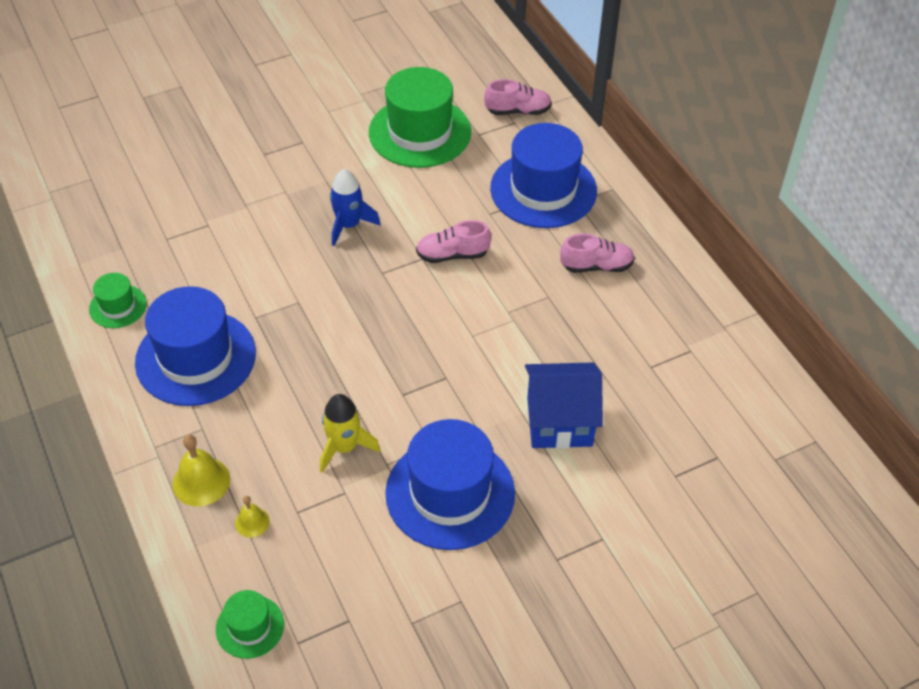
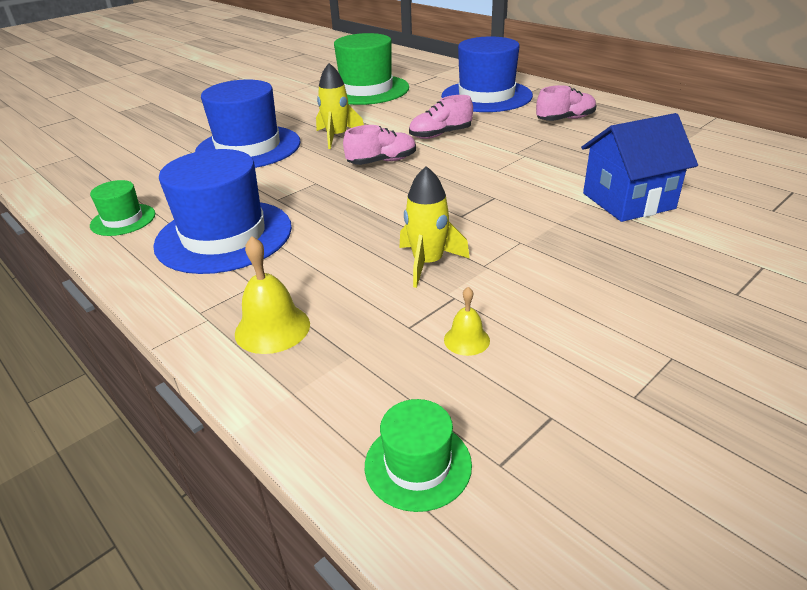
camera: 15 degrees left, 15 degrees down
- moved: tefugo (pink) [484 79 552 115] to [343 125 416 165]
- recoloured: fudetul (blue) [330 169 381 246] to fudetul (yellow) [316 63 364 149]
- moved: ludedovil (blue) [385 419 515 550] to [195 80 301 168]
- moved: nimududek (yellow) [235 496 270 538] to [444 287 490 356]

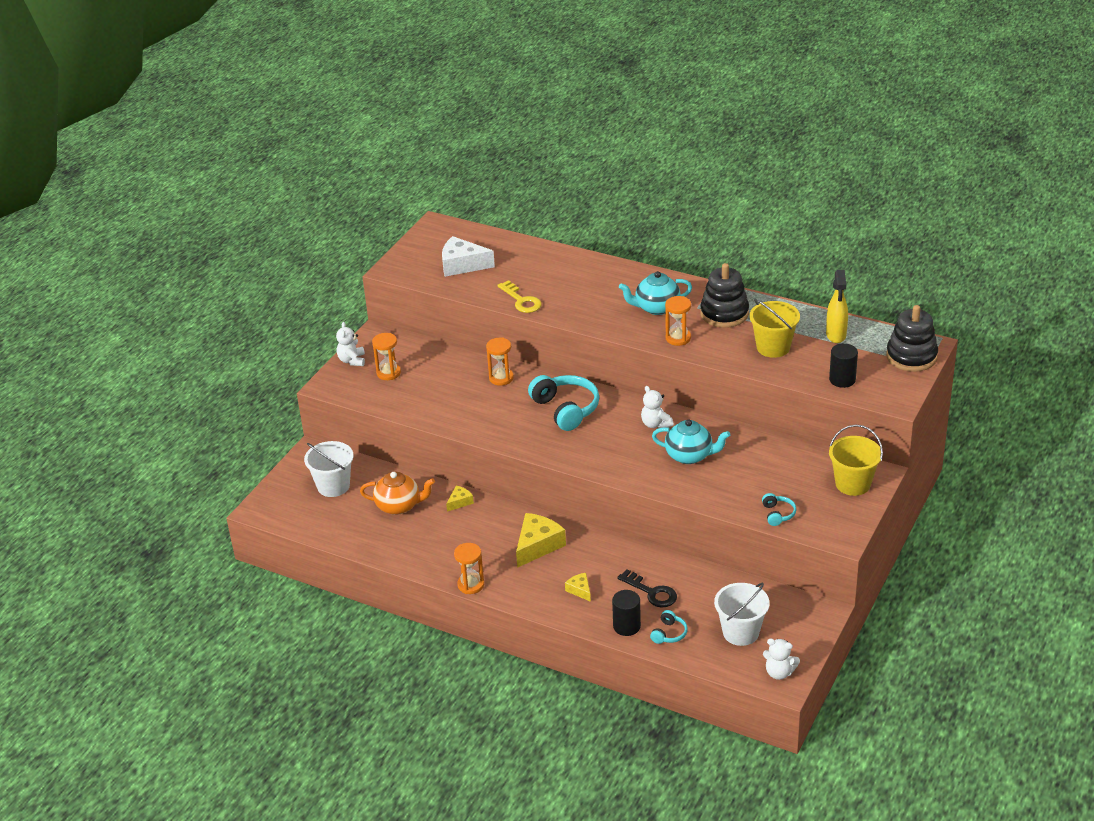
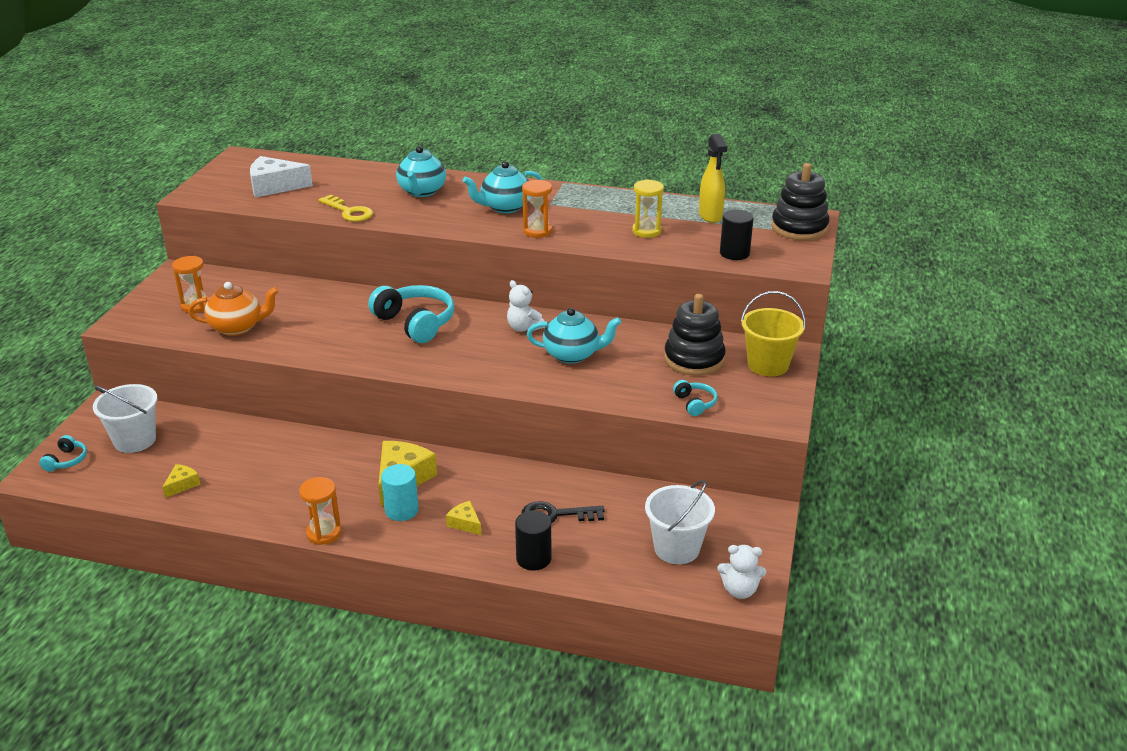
camera: 15 degrees left, 5 degrees down
- moved: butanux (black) [700 263 749 328] to [664 294 726 376]
- replaced: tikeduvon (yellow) [749 299 800 358] to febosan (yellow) [632 179 664 238]
- removed: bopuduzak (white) [336 322 365 366]
- removed: febosan (orange) [486 337 514 386]
- moved: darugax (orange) [360 472 435 515] to [188 282 279 336]
- moved: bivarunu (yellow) [446 486 474 512] to [162 464 201 498]
- turned: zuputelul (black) [617 569 677 608] = [521 501 604 523] 150 degrees clockwise
- moved: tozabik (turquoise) [650 610 688 644] to [39 435 87 472]
- added: darugax (turquoise) [396 146 446 197]
- added: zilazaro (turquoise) [381 464 419 521]

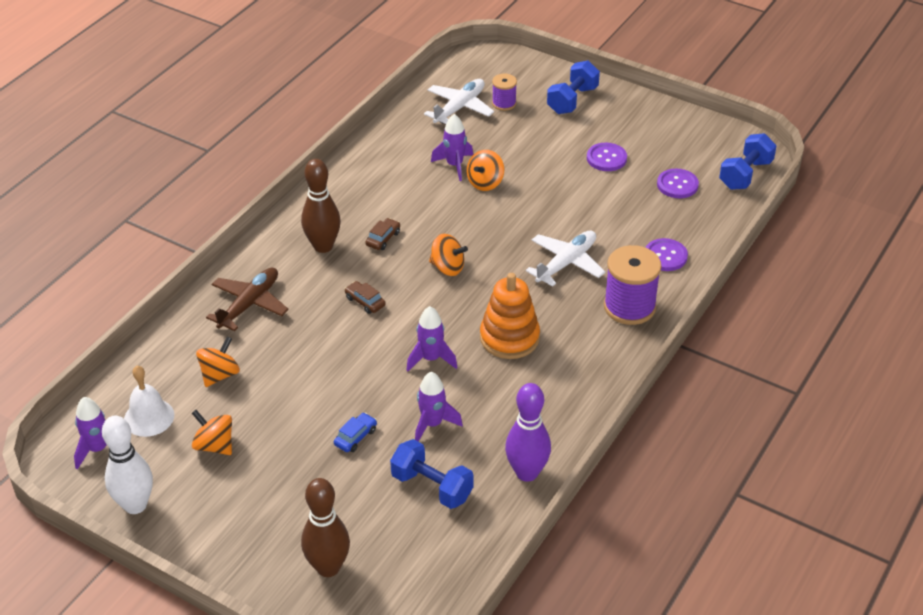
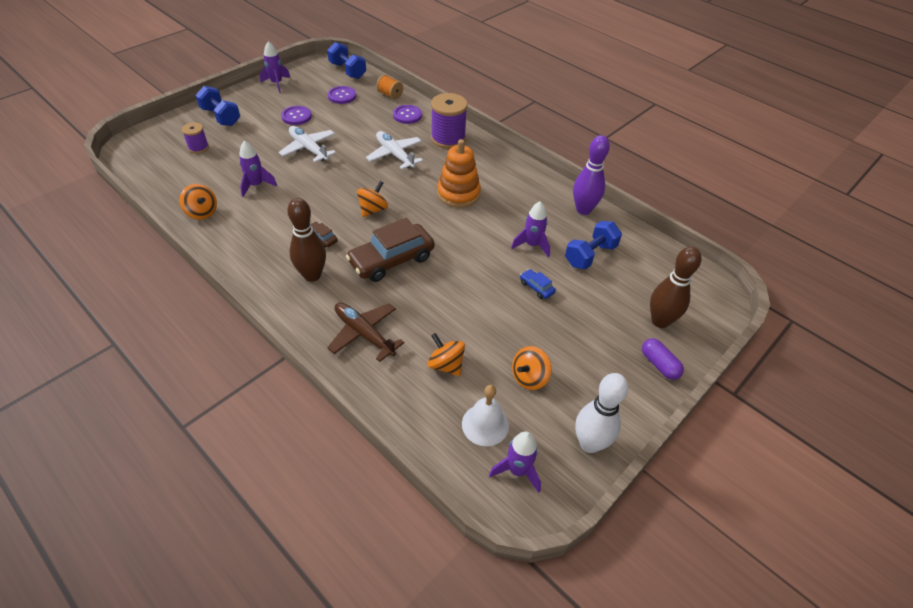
camera: 80 degrees left, 5 degrees up
- moved: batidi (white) [424 79 494 124] to [278 126 336 162]
- moved: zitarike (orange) [467 150 504 191] to [179 184 217 220]
- resized: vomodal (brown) [344 281 385 314] = [346 218 435 282] x2.30
- moved: fudetul (purple) [406 306 457 371] to [260 41 290 93]
- added: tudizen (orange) [376 75 403 99]
- added: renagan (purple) [642 339 684 380]

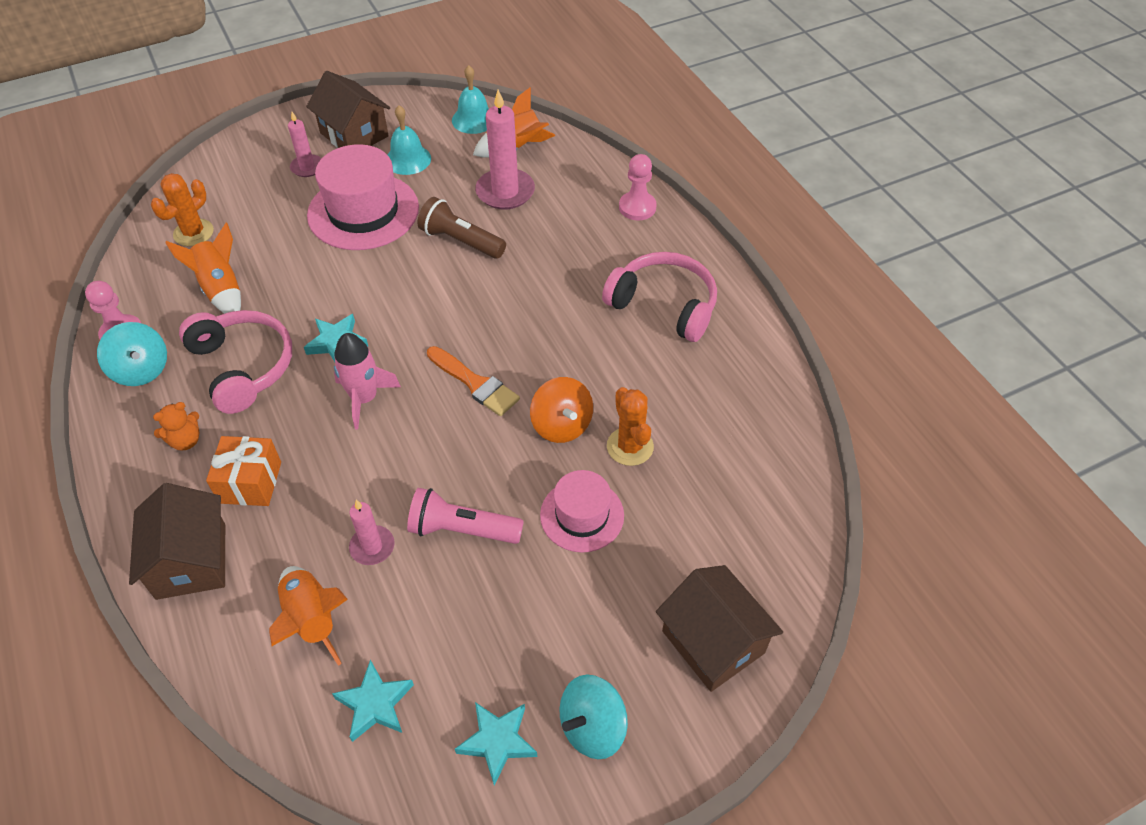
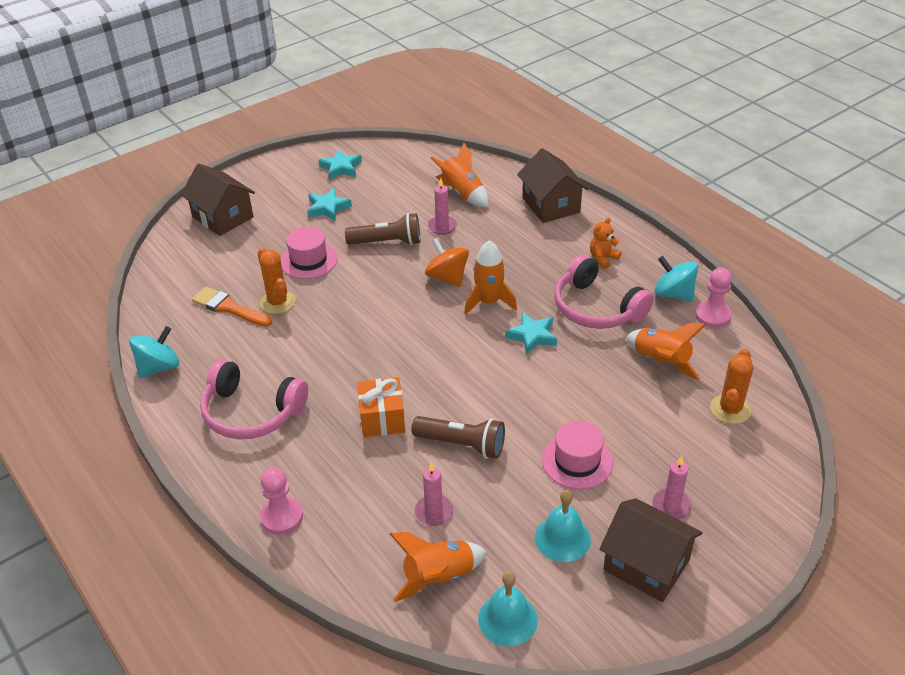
camera: 170 degrees right, 10 degrees down
- resized: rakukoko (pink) [475 90 535 209] = [415 462 453 526] x0.57
- resized: ludedovil (pink) [307 144 419 250] = [542 421 613 489] x0.60
- recoloured: fudetul (pink) [334 333 401 430] to fudetul (orange) [464 240 517 315]
- moved: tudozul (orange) [427 346 520 416] to [192 286 272 327]
- moved: zitarike (orange) [530 377 593 443] to [425 238 469 287]
- moved: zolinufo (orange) [206 436 281 506] to [357 377 405 437]
- recoloured: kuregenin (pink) [407 488 524 544] to kuregenin (brown) [345 213 420 245]
- moved: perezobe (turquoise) [332 660 414 742] to [307 188 352 221]
- moved: zitarike (turquoise) [559 675 628 759] to [129 326 179 378]

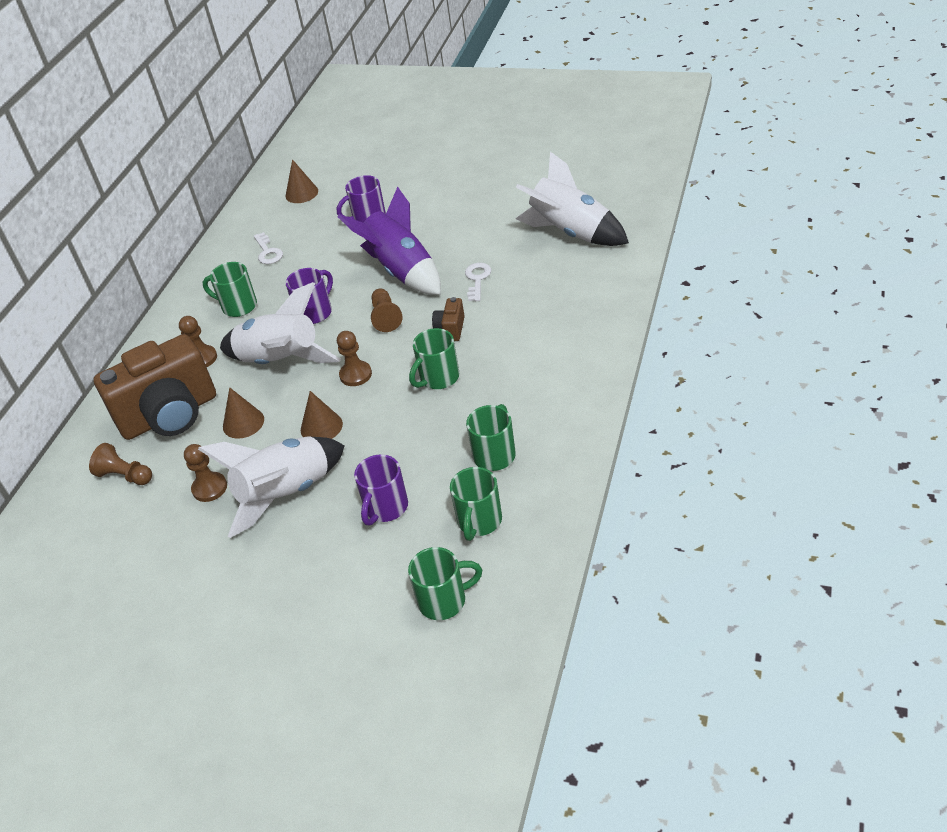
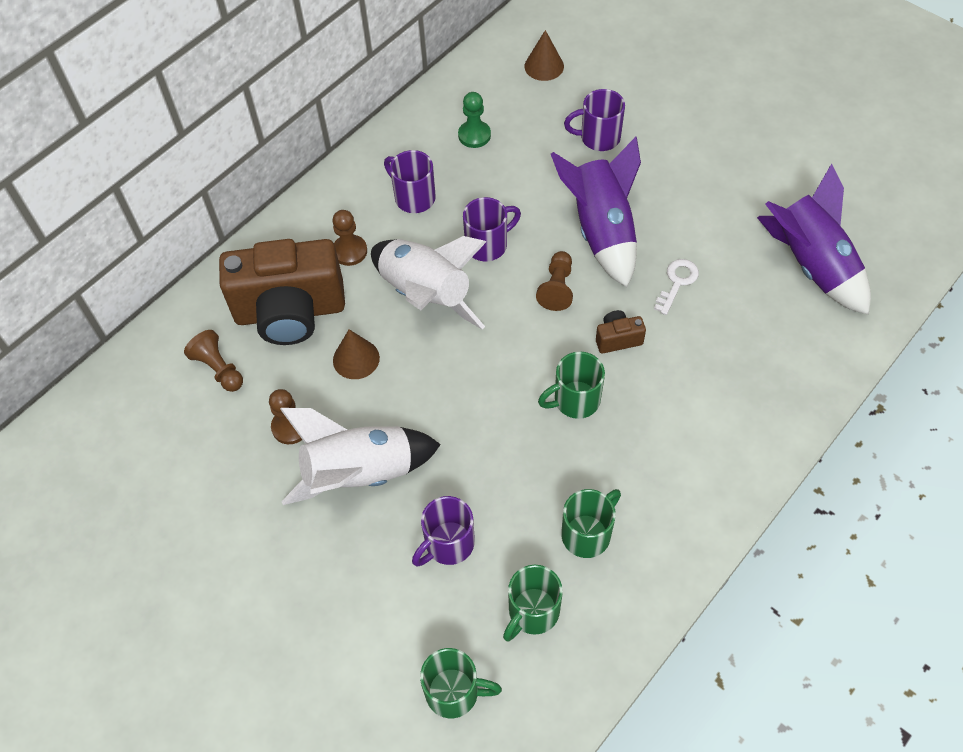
camera: 20 degrees right, 15 degrees up
- recoloured: fudetul (white) [516 151 629 246] to fudetul (purple) [757 164 871 315]
- replaced: zuputelul (white) [254 232 283 264] to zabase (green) [458 92 491 148]
- recoloured: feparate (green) [202 262 257 317] to feparate (purple) [384 150 436 213]
- turned: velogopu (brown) [432 297 465 341] = [596 310 646 354] 45 degrees clockwise
- removed: zabase (brown) [337 331 372 386]
- removed: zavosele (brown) [301 391 343 439]

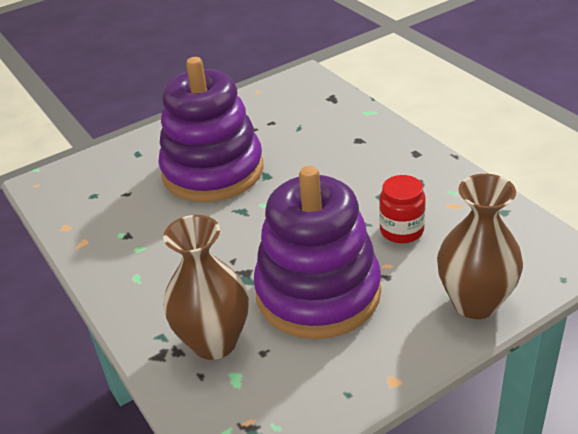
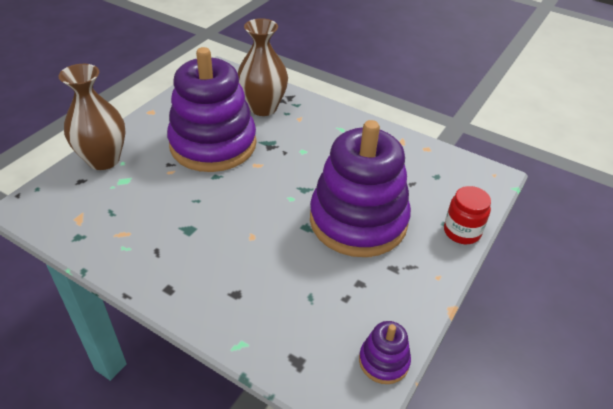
camera: 150 degrees right, 5 degrees up
- moved: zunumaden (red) [379 175 426 243] to [444 186 491 244]
- added: butanux (purple) [359 321 411 384]

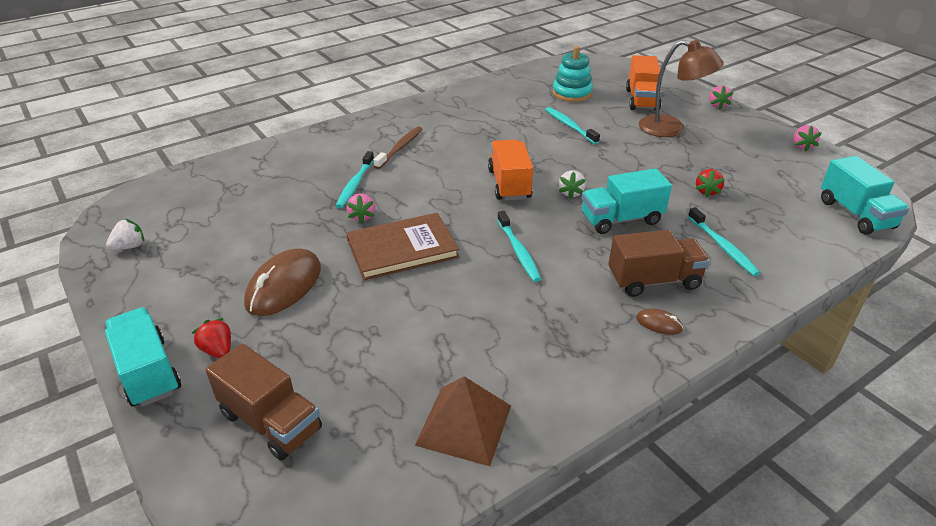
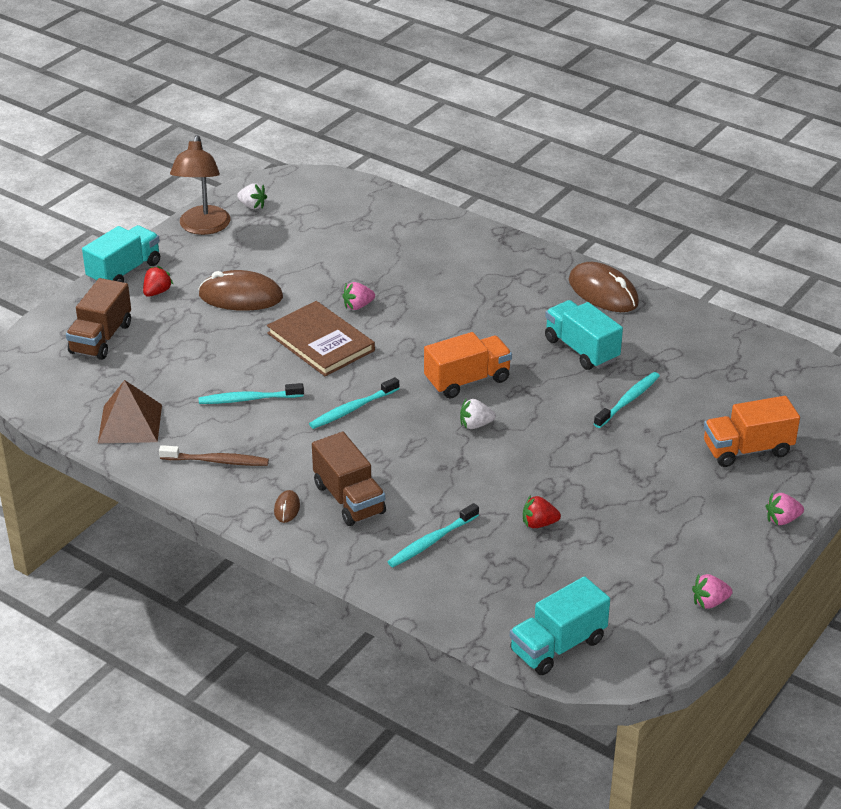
camera: 70 degrees right, 0 degrees up
- moved: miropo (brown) [639 40 724 137] to [170 135 231 235]
- removed: butanux (turquoise) [552 46 593 102]
- moved: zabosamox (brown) [374 126 422 169] to [159 445 269 466]
- moved: zabosamox (turquoise) [336 151 374 208] to [199 383 304 404]
- moved: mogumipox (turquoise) [582 168 672 234] to [545 300 623 370]
- added: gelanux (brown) [569 262 639 312]

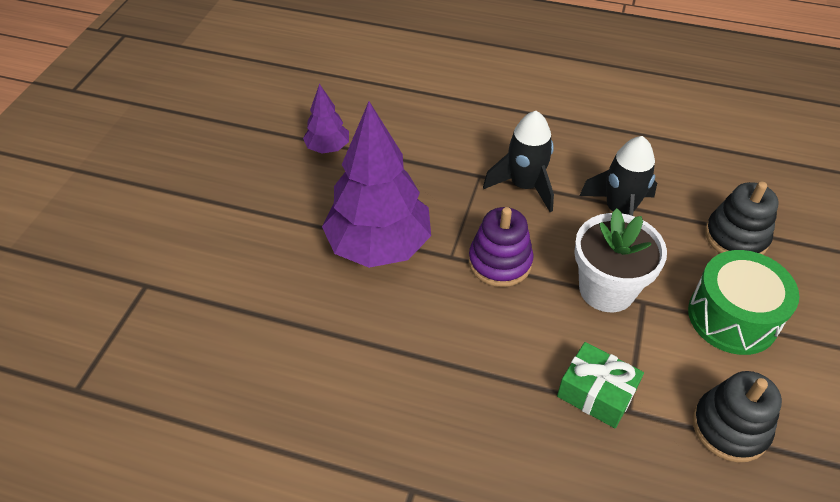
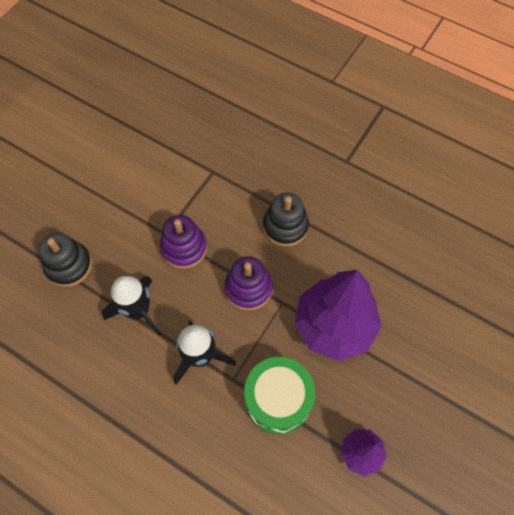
camera: 165 degrees left, 15 degrees up
- replaced: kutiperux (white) [574 208 667 312] to butanux (purple) [160 215 207 269]
- moved: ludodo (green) [688 250 799 355] to [244 357 315 434]
- removed: zolinufo (green) [557 342 644 428]
- moved: butanux (black) [693 371 782 463] to [263 192 309 247]

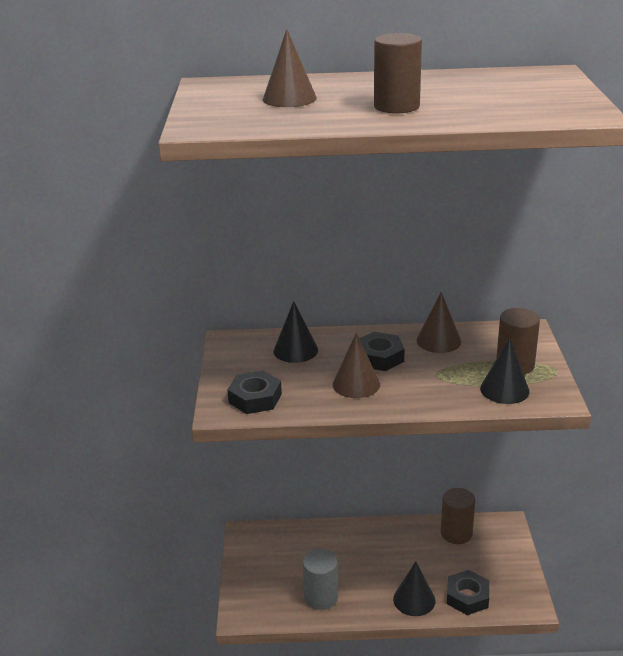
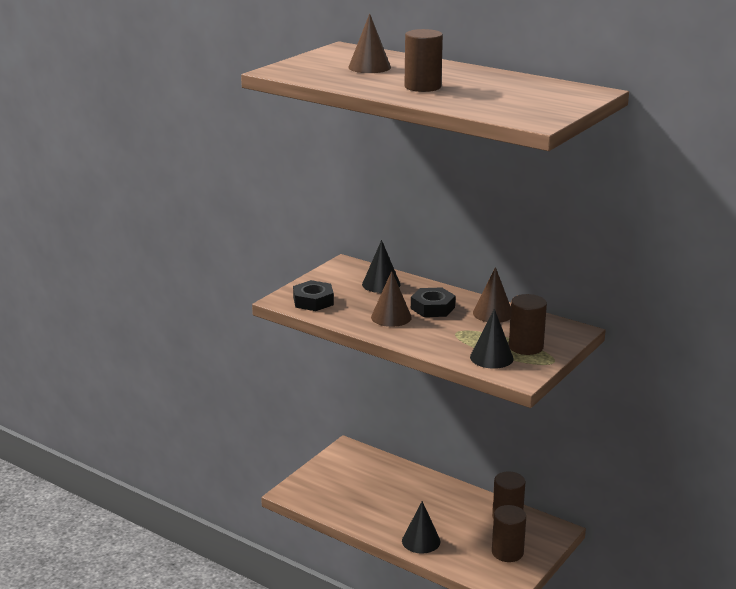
camera: 35 degrees right, 5 degrees down
- removed: zilazaro (grey) [303 549 338 610]
- removed: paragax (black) [447 570 489 615]
- added: zilazaro (brown) [492 505 526 562]

